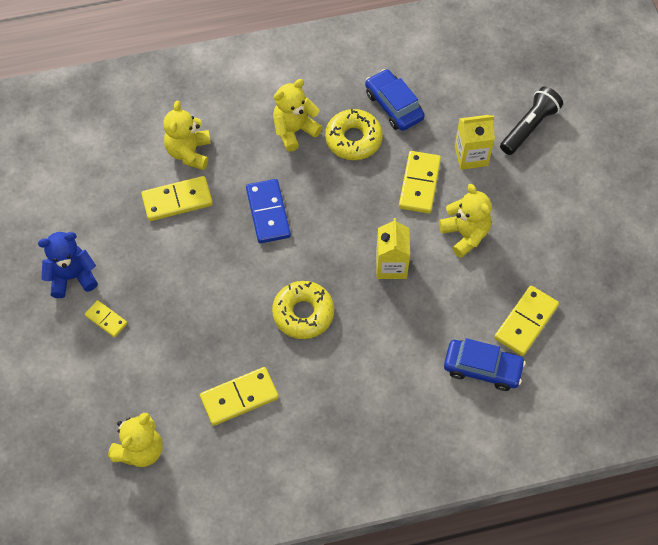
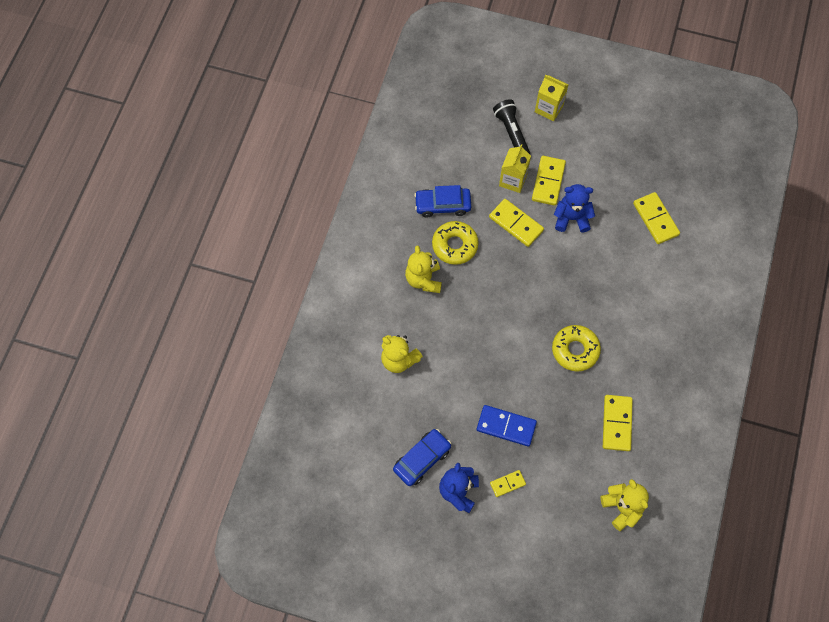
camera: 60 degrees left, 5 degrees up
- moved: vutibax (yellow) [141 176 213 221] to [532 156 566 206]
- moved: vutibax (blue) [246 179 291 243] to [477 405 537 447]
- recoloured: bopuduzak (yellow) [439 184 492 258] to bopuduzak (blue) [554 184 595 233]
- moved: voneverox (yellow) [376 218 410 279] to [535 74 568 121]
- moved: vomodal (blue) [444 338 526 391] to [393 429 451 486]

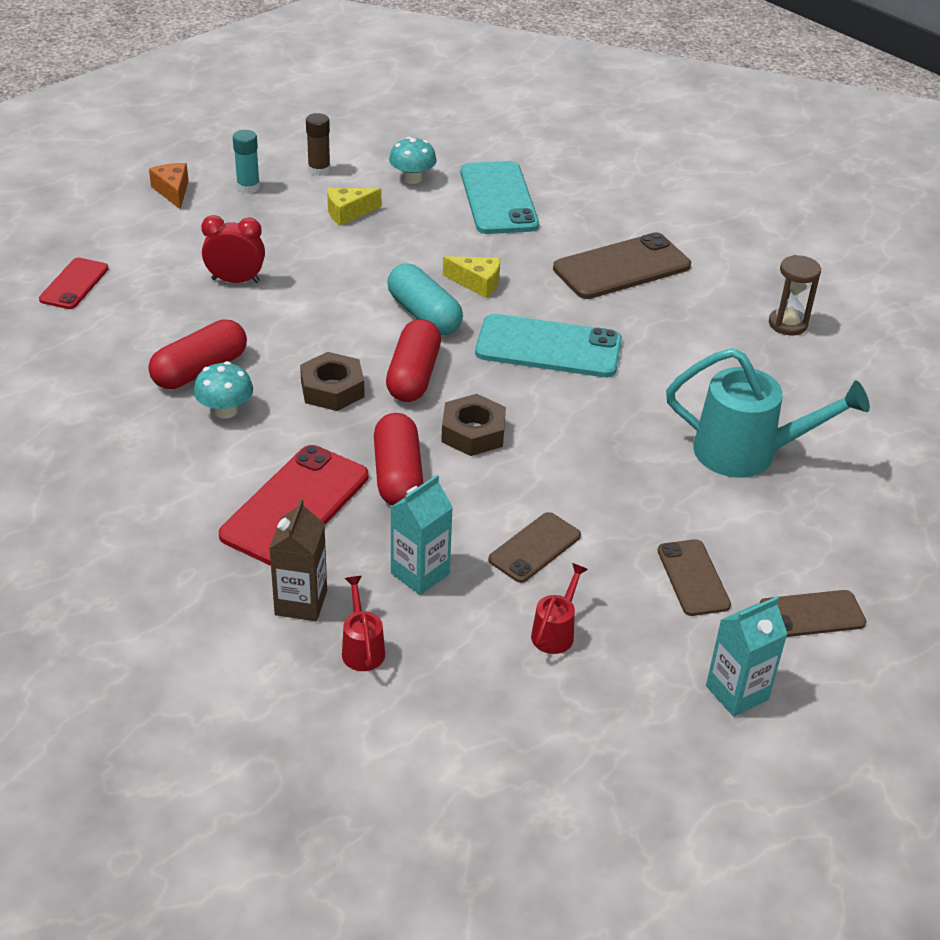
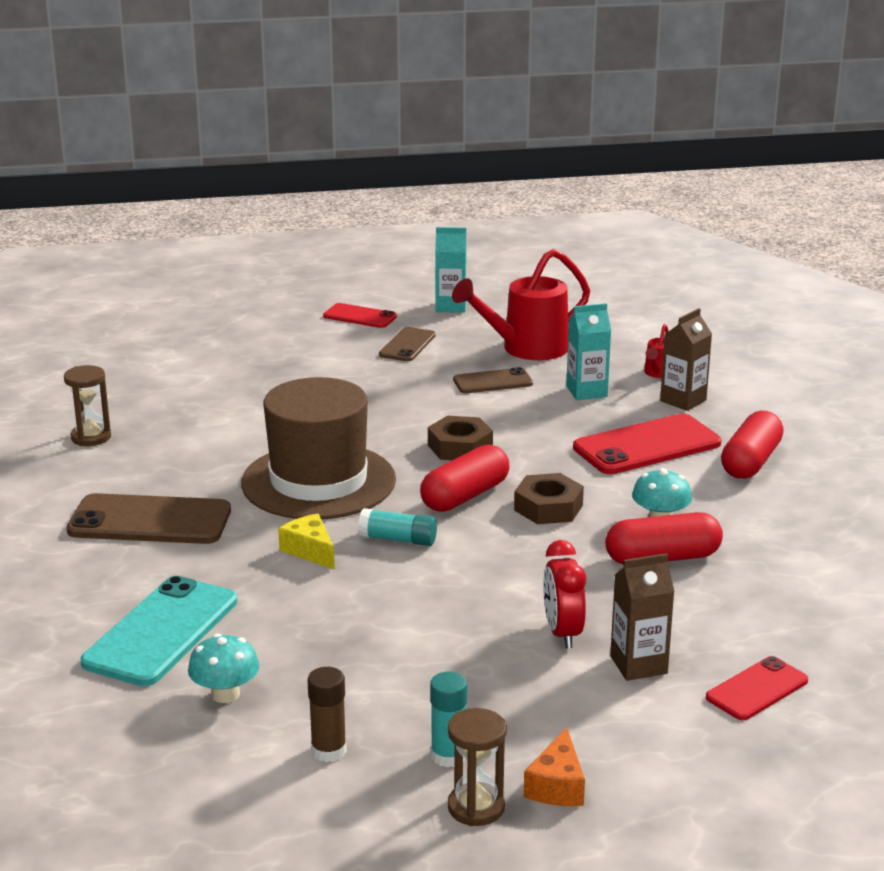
camera: 145 degrees left, 15 degrees down
- removed: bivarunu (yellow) [327 188 381 226]
- turned: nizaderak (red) [201 215 265 283] = [543 540 586 649] 45 degrees clockwise
- replaced: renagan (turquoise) [387 263 463 335] to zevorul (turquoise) [358 508 437 546]
- replaced: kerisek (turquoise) [475 314 622 377] to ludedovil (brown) [241 377 396 519]
- removed: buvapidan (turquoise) [666 348 870 478]
- moved: renagan (red) [374 413 424 506] to [721 410 784 479]
- resized: buvapidan (red) [531 563 588 654] = [452 249 590 360] x2.15
- recoloured: kerisek (brown) [760 590 866 637] to kerisek (red) [323 303 397 328]
- added: voneverox (brown) [610 553 675 681]
- added: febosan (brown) [448 708 507 826]

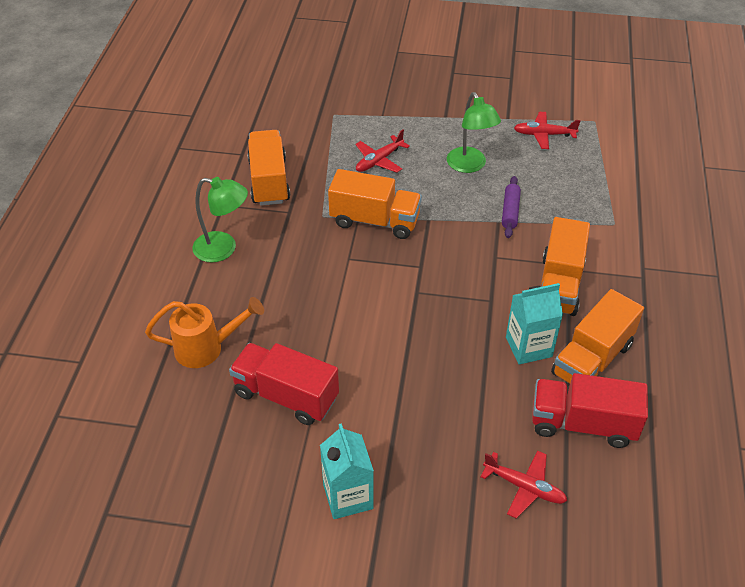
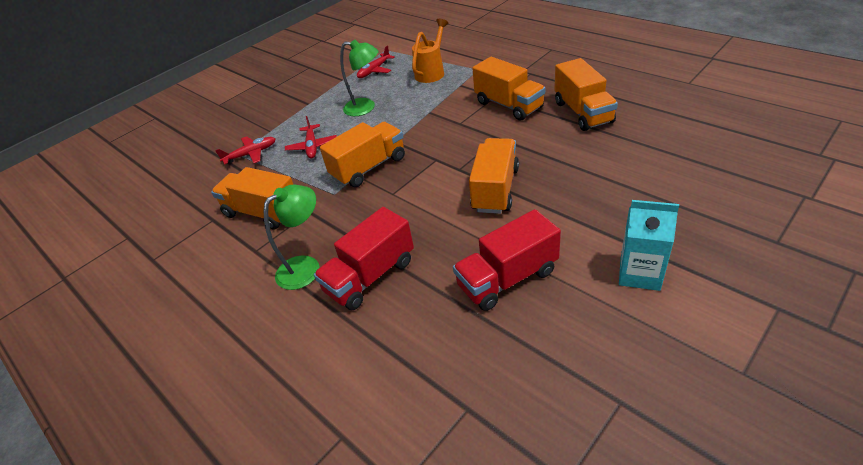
camera: 50 degrees left, 5 degrees down
- removed: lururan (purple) [502 176 521 238]
- removed: voneverox (turquoise) [506 283 563 365]
- moved: buvapidan (orange) [145 297 264 368] to [412 19 449 83]
- moved: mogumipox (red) [532 373 648 448] to [314 207 414 310]
- moved: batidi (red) [480 450 567 519] to [215 136 276 165]
- added: mogumipox (orange) [469 138 519 214]

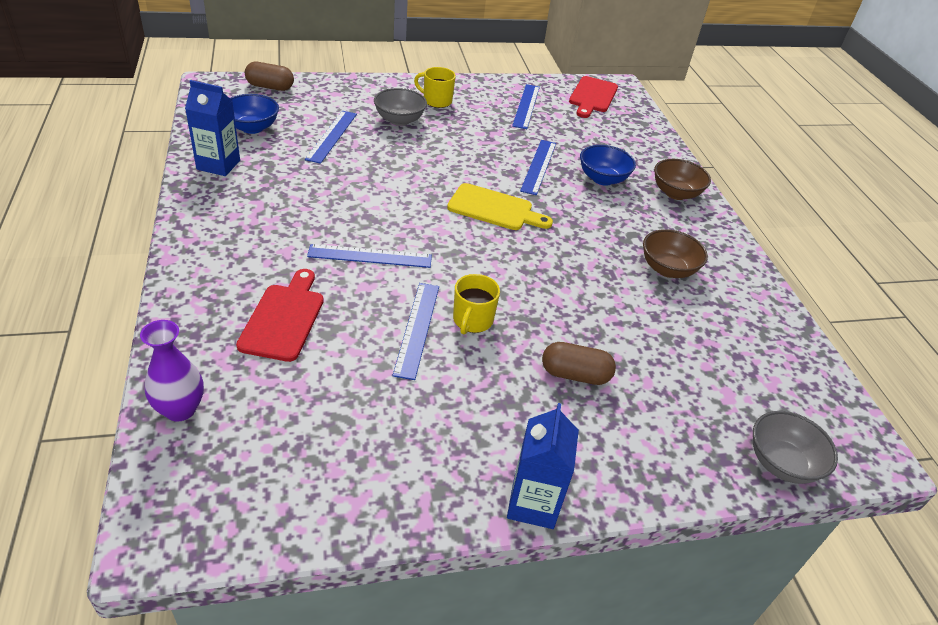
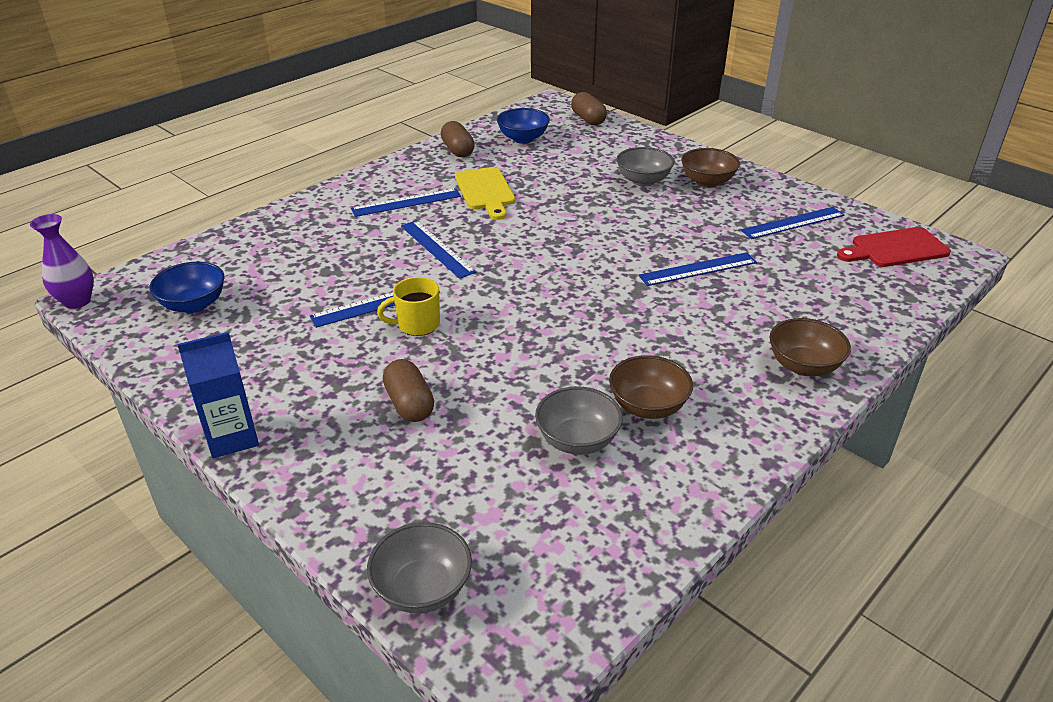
camera: 60 degrees right, 5 degrees down
- replaced: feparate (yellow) [414 67 456 108] to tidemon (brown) [681 148 740 188]
- replaced: voneverox (blue) [185 80 240 176] to renagan (brown) [441 121 475 157]
- moved: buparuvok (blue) [305 111 357 164] to [351 188 461 217]
- moved: tidemon (blue) [580 145 636 186] to [149 262 224 313]
- moved: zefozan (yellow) [447 183 553 230] to [455 167 515 220]
- removed: zefozan (red) [236 269 324 362]
- moved: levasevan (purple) [140 320 204 421] to [30 214 94 309]
- added: tidemon (grey) [535 386 623 455]

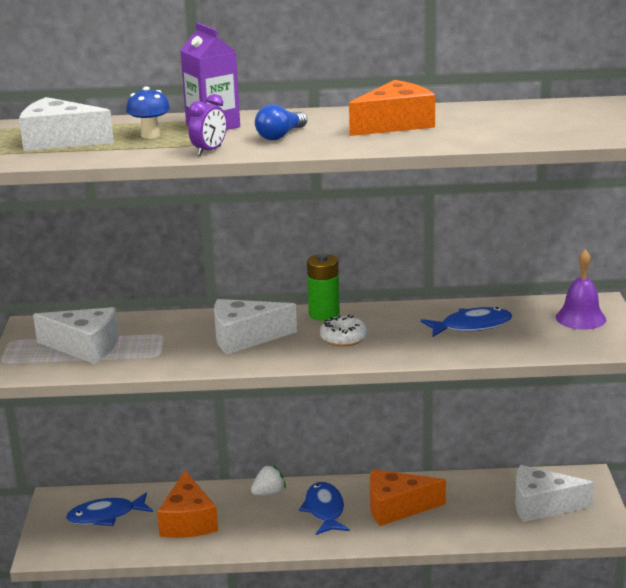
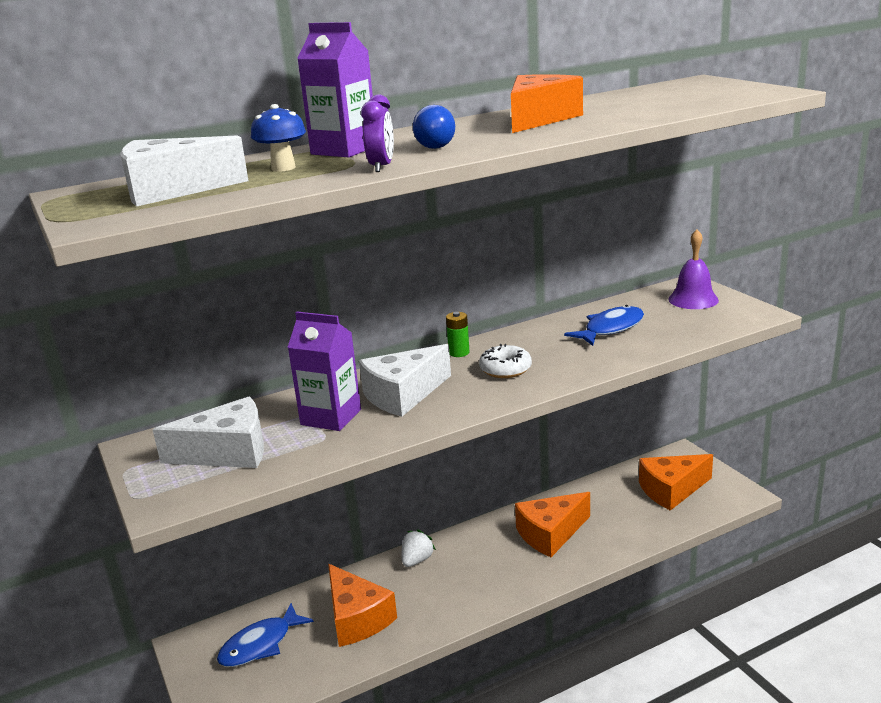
camera: 25 degrees left, 0 degrees up
- resized: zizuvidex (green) [307 254 340 321] = [446 312 470 357] x0.63
- recoloured: bivarunu (white) [515 465 594 522] to bivarunu (orange) [639 454 713 511]
- removed: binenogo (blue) [299 482 350 535]
- added: voneverox (purple) [288 311 361 431]

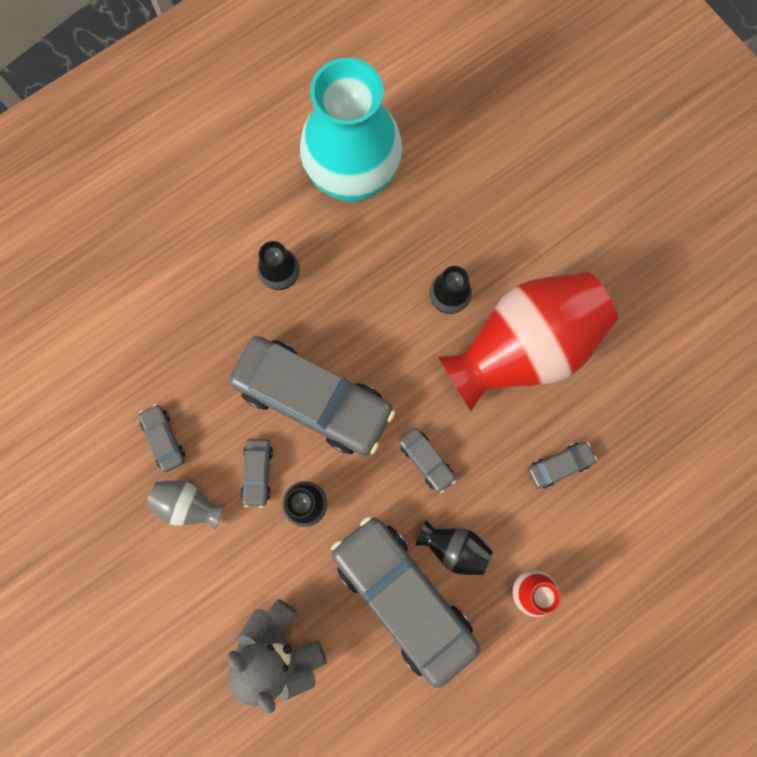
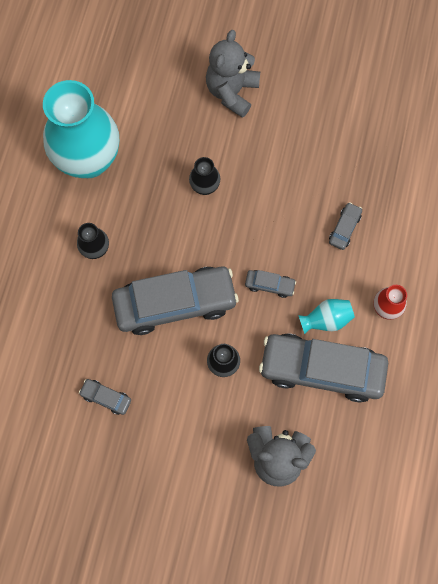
camera: 40 degrees left, 5 degrees down
- removed: levasevan (red) [438 271 618 411]
- removed: vomodal (grey) [240 439 273 508]
- removed: levasevan (grey) [146 480 225 530]
- recoloured: levasevan (black) [416 520 493 575] to levasevan (turquoise) [299 299 355 334]
- added: bopuduzak (grey) [206 30 260 118]

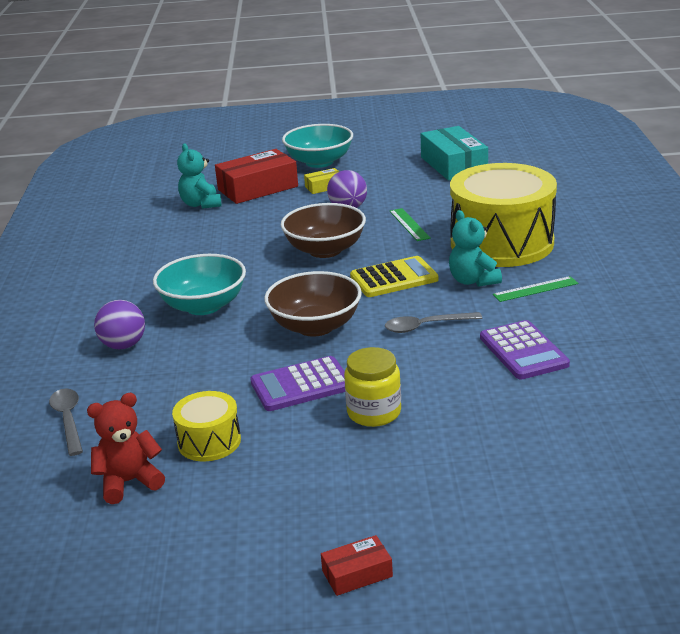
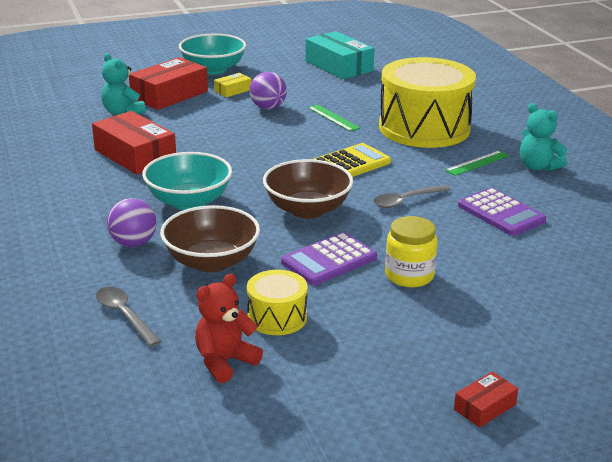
camera: 20 degrees left, 0 degrees up
- moved: tidemon (brown) [281 203 366 258] to [160 205 260 273]
- moved: bopuduzak (turquoise) [449 210 502 287] to [520 103 567 171]
- added: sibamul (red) [92 111 176 175]

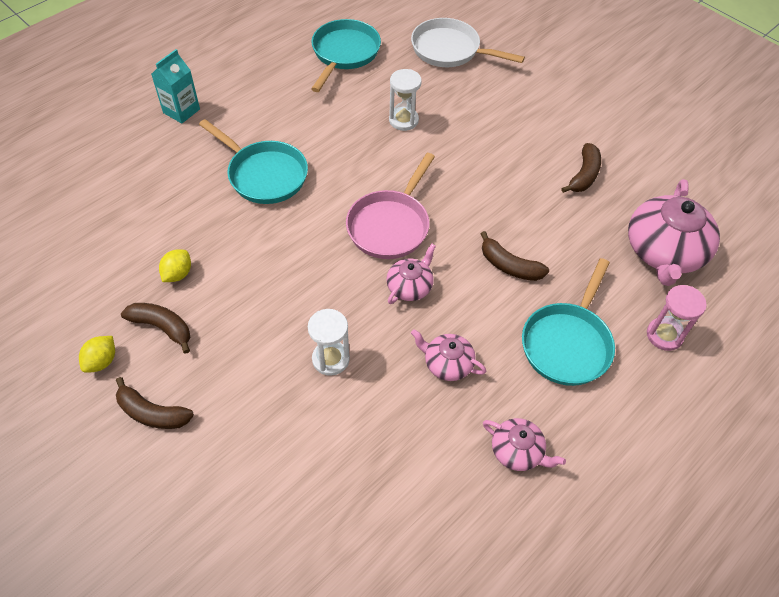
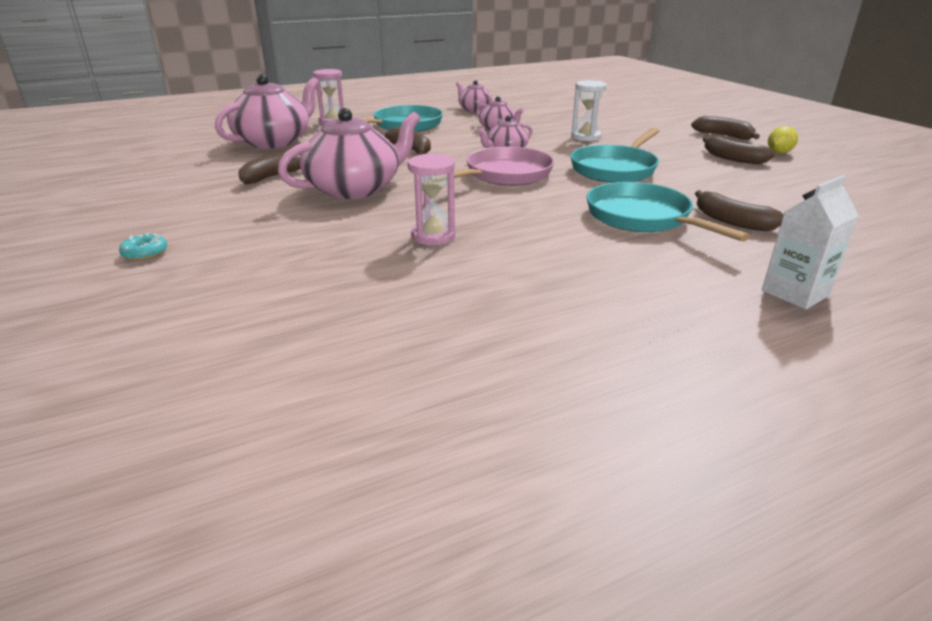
camera: 160 degrees left, 25 degrees down
- removed: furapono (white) [411 18 525 67]
- moved: furapono (turquoise) [311 19 381 92] to [570 128 659 183]
- recoloured: voneverox (turquoise) [151 49 200 124] to voneverox (white) [762 175 859 309]
- recoloured: febosan (white) [389 69 422 131] to febosan (pink) [407 154 456 245]
- removed: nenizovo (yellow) [159 249 191 282]
- added: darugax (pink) [278 108 421 199]
- added: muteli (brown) [695 190 784 231]
- added: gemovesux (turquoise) [119 233 167 261]

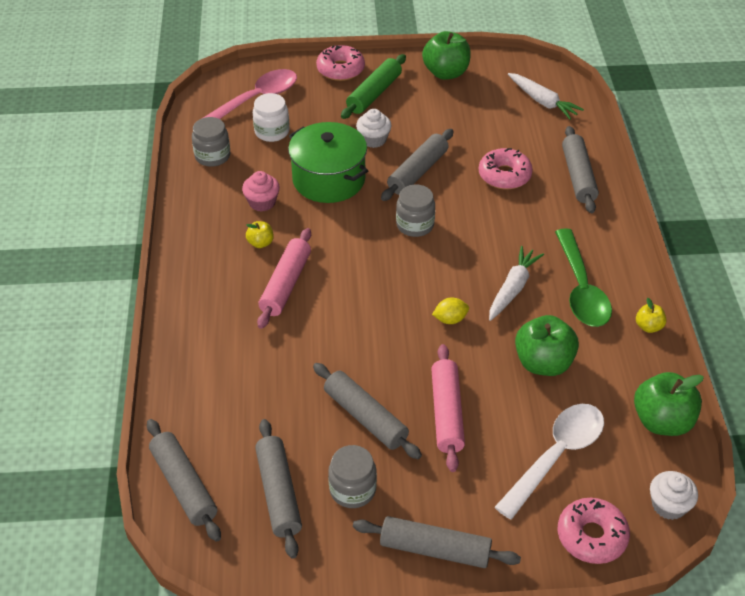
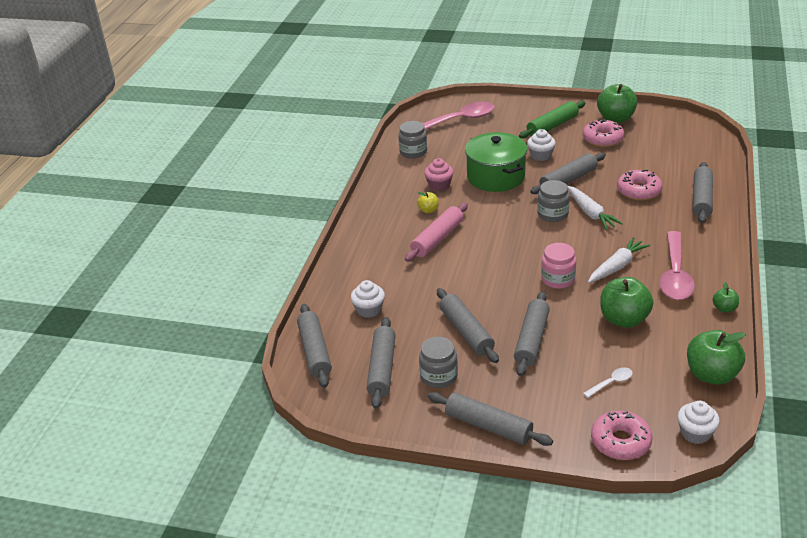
camera: 20 degrees right, 10 degrees down
- moved: gemovesux (pink) [316 45 365 81] to [583 119 624 147]
- moved: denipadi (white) [508 73 584 120] to [568 186 623 230]
- removed: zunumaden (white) [253 93 289 142]
- recoloured: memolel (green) [555 228 612 327] to memolel (pink) [659 231 695 300]
- replaced: nenizovo (yellow) [432 297 469 324] to zunumaden (pink) [541 243 576 289]
- recoloured: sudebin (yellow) [636 298 667 333] to sudebin (green) [713 282 739 313]
- recoloured: lururan (pink) [431 344 465 472] to lururan (grey) [514 291 550 376]
- resized: memolel (white) [494 404 604 520] = [583 367 633 398] x0.44
- added: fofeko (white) [351 280 385 318]

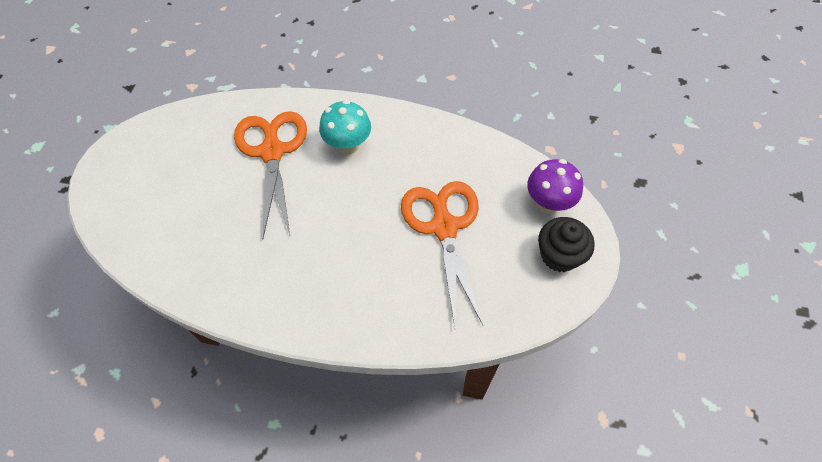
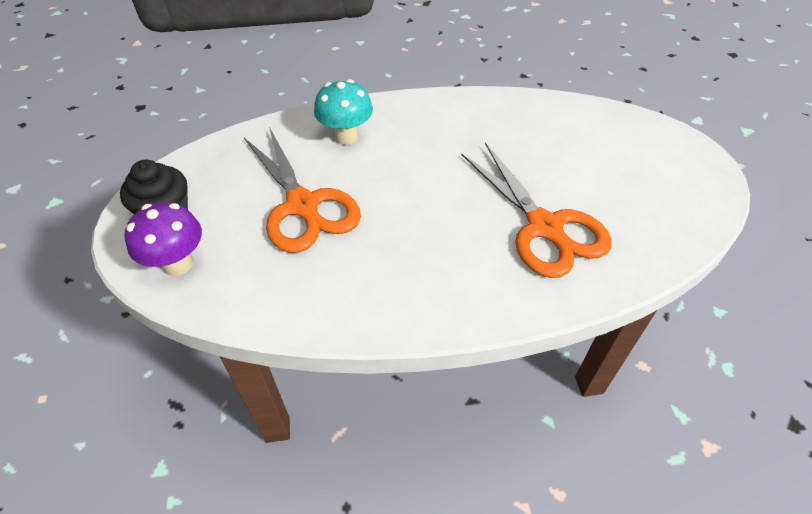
camera: 160 degrees right, 10 degrees down
- moved: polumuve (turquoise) [319 100 371 155] to [314 79 373 145]

